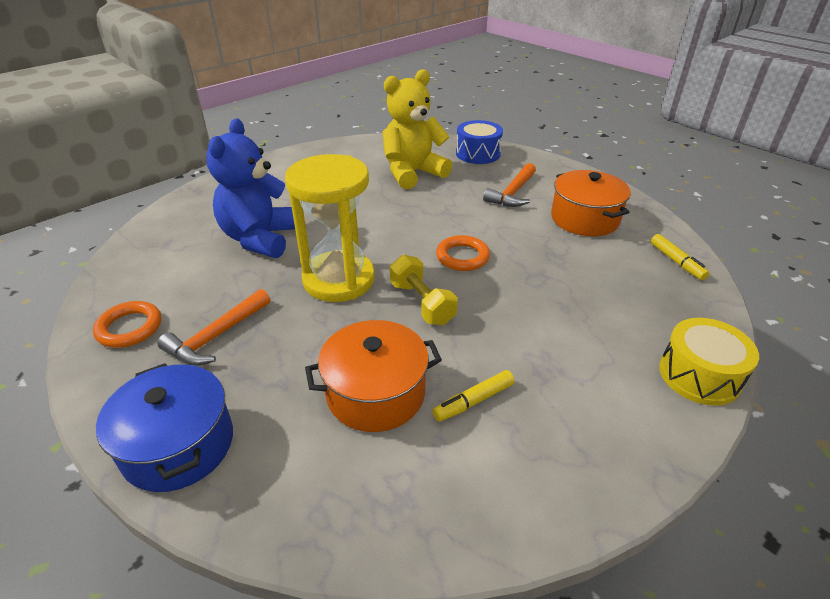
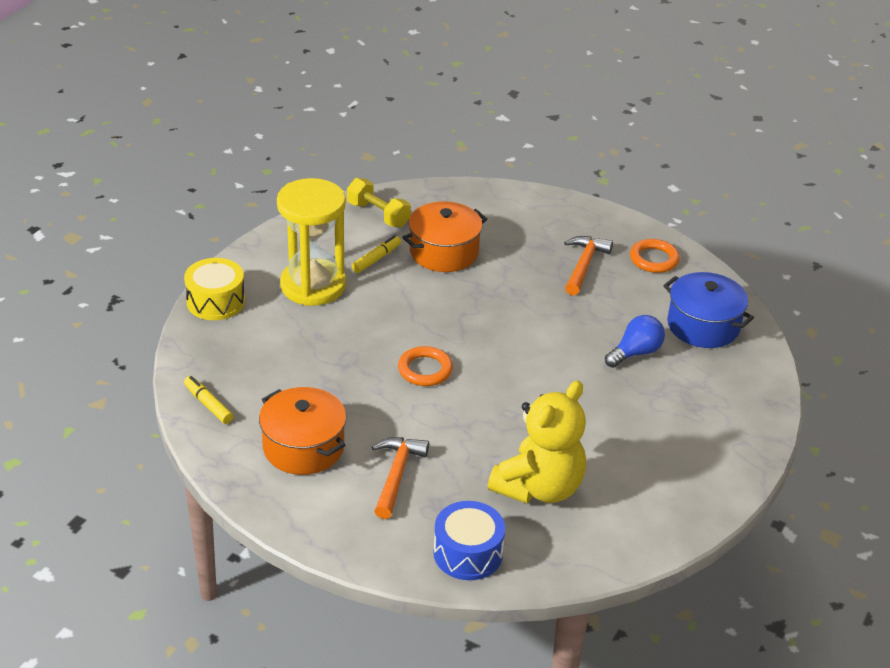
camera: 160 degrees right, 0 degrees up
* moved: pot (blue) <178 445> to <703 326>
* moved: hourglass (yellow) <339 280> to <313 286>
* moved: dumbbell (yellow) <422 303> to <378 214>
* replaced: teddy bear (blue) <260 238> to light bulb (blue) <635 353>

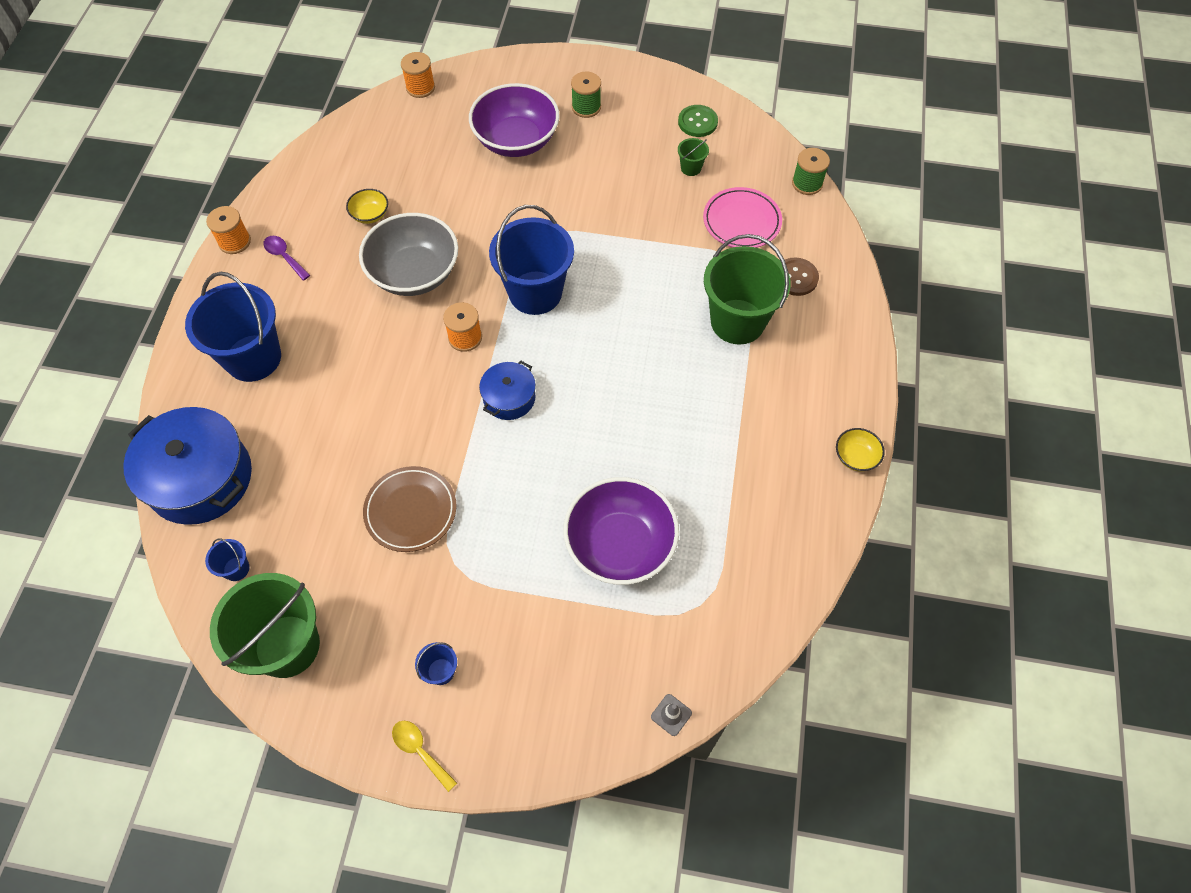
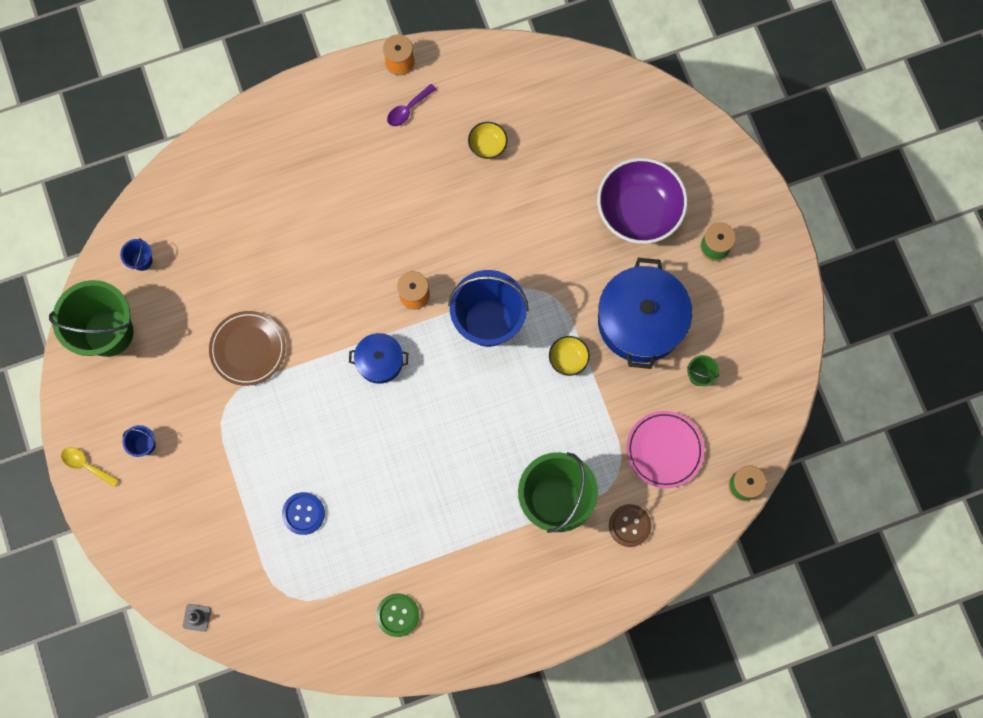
camera: 60 degrees right, 15 degrees up
* removed: bucket (blue) <253 358>
* removed: bowl (grey) <414 273>
* removed: spool (orange) <420 87>
* moved: pot (blue) <200 478> to <641 321>
* moved: button (green) <697 122> to <397 615>
* moved: bowl (yellow) <855 457> to <568 359>
* replaced: bowl (purple) <620 545> to button (blue) <303 513>
* turned: spoon (purple) <284 257> = <408 109> 150 degrees counterclockwise
* turned: spoon (yellow) <420 751> = <86 465> 75 degrees counterclockwise

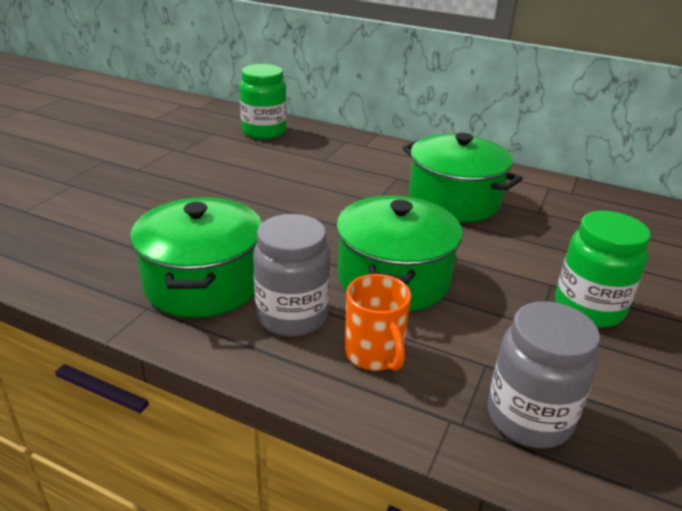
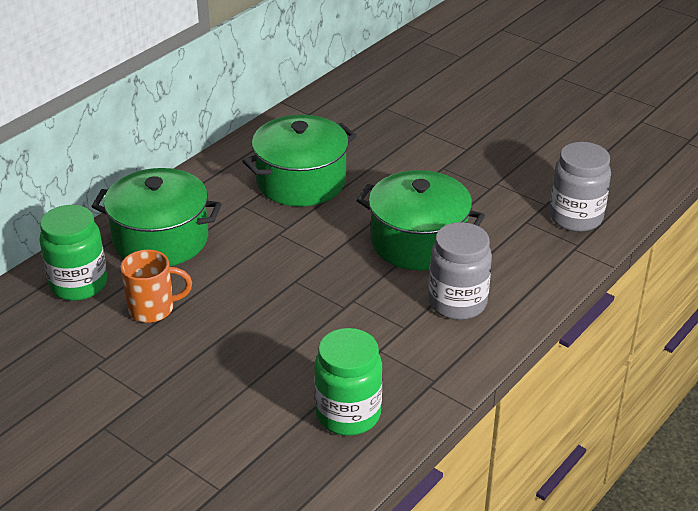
camera: 75 degrees left, 5 degrees up
* moved: pot (green) <203 283> to <161 239>
* moved: mug (orange) <374 354> to <153 309>
* moved: jar (green) <588 308> to <348 414>

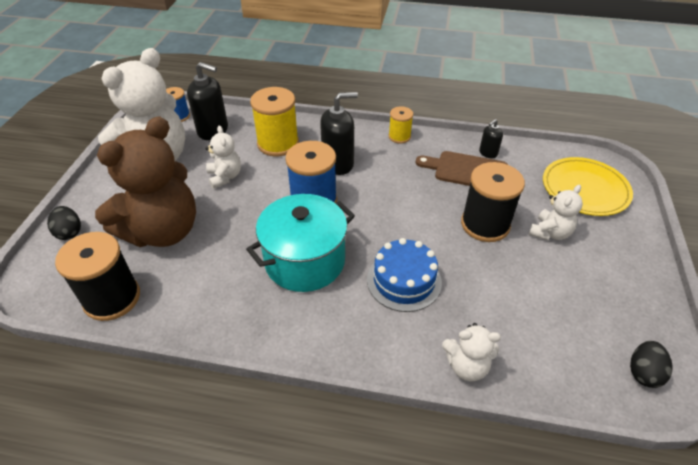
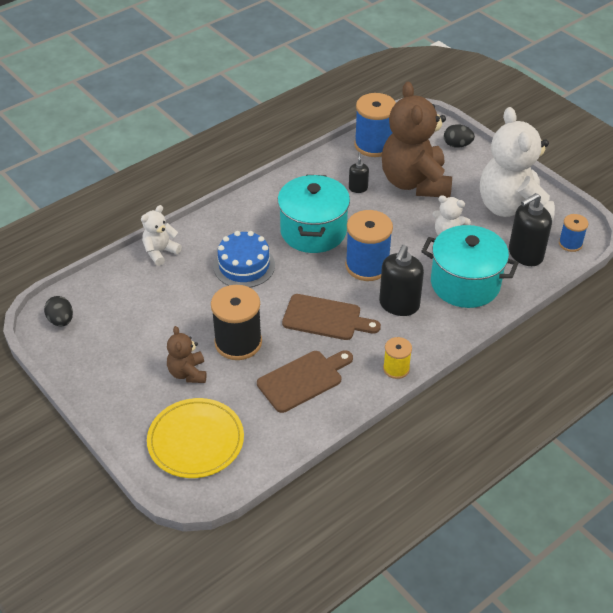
camera: 130 degrees right, 0 degrees up
* added: cutting board (brown) <326 318>
* moved: soap dispenser (black) <488 153> to <358 188>
* replaced: spool (yellow) <278 144> to pot (turquoise) <465 284>
* recoloured: spool (black) <112 298> to spool (blue) <373 145>
* recoloured: teddy bear (white) <550 233> to teddy bear (brown) <188 373>

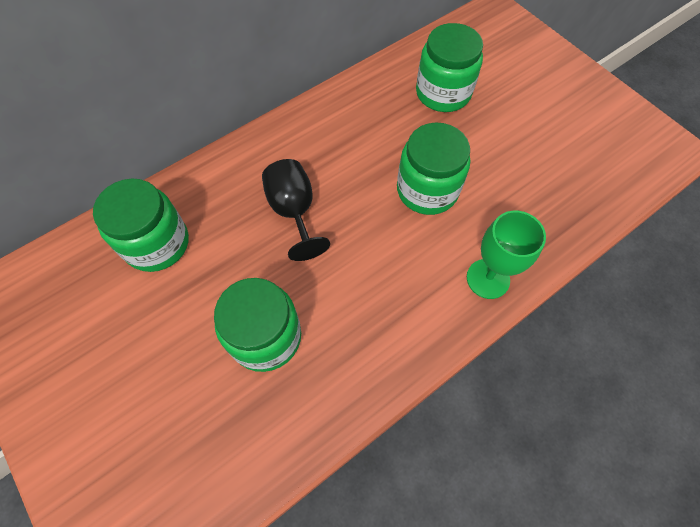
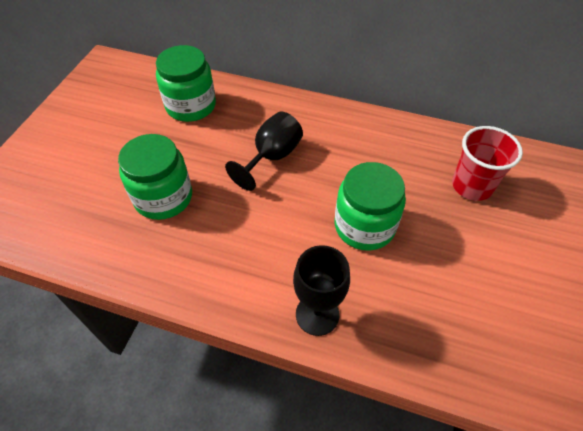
camera: 55 degrees right, 10 degrees down
* replaced: jar (green) <443 93> to cup (red) <472 186>
* recoloured: goblet (green) <488 279> to goblet (black) <317 314>

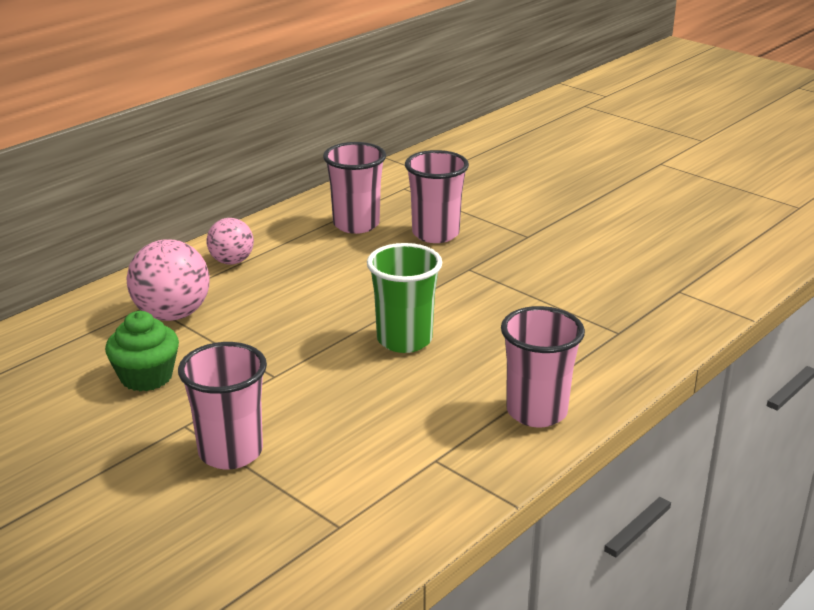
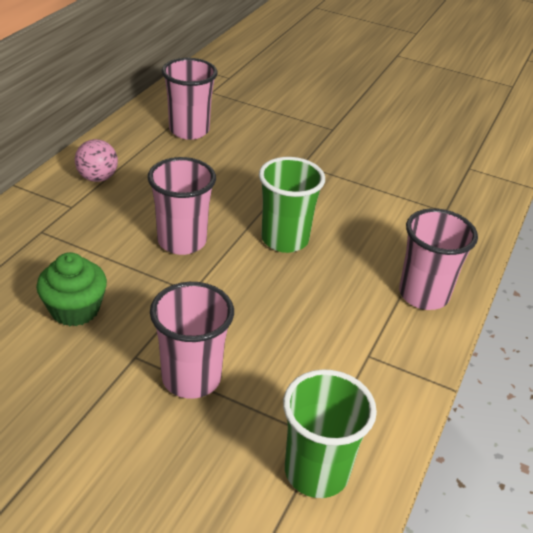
camera: 20 degrees left, 10 degrees up
* removed: ball (pink) <172 314>
* added: cup (green) <316 472>
* moved: cup (pink) <435 234> to <182 241>

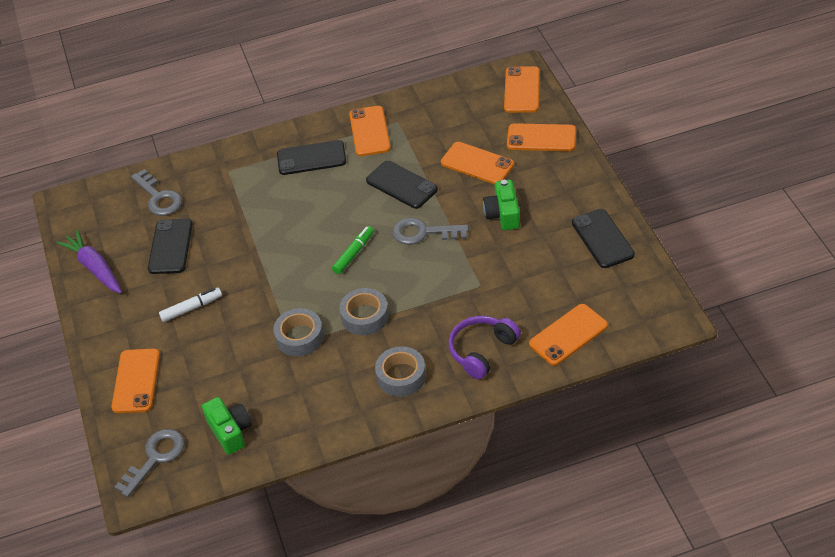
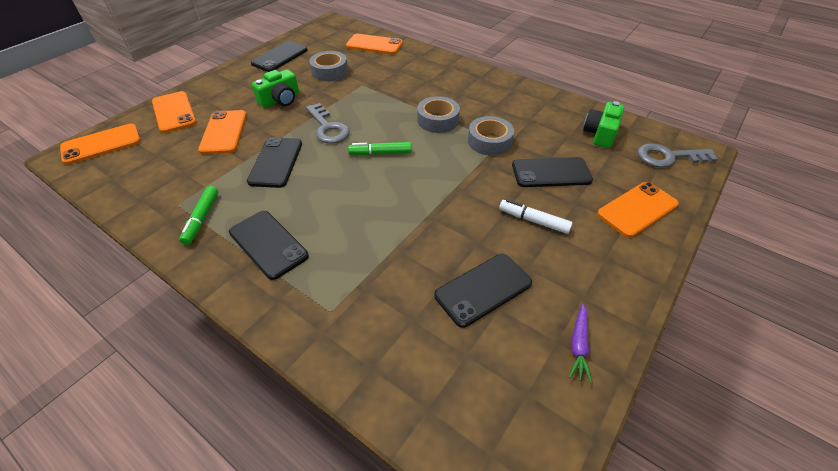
camera: 130 degrees left, 0 degrees up
* removed: key (grey) <158 197>
* removed: headphones (purple) <482 351>
* added: phone (black) <551 173>
* moved: tape (grey) <401 376> to <330 71>
* replaced: phone (orange) <369 131> to marker (green) <202 219>
* resized: carrot (purple) <94 268> = <578 345> x0.58

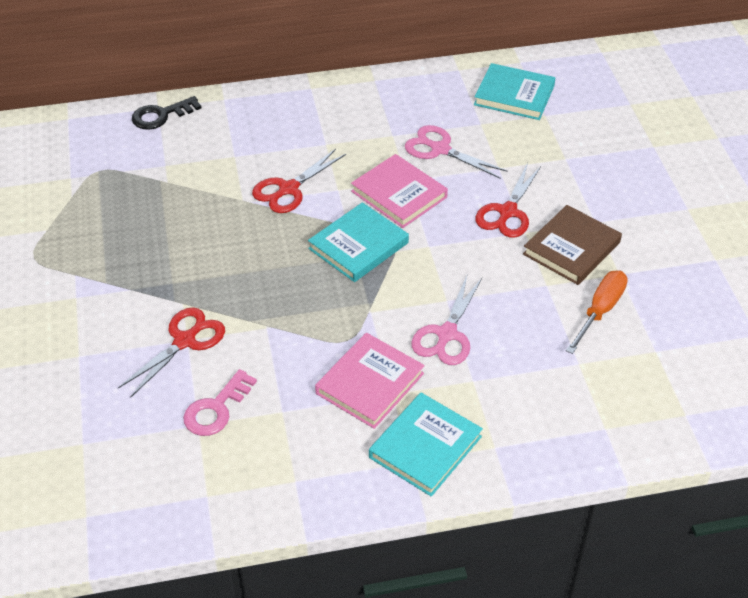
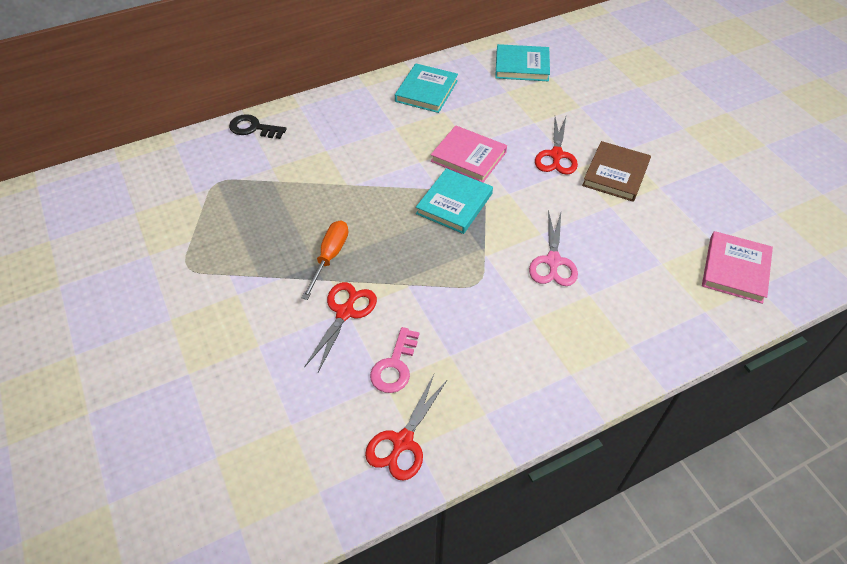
camera: 15 degrees left, 5 degrees up
* removed: scissors (pink) <440 149>
* moved: scissors (red) <288 189> to <403 441>
* moved: book (pink) <370 383> to <735 269>
* moved: book (turquoise) <425 447> to <426 91>
* moved: screwdriver (orange) <600 311> to <330 257>
* turned: key (black) <161 115> = <253 128> 60 degrees clockwise

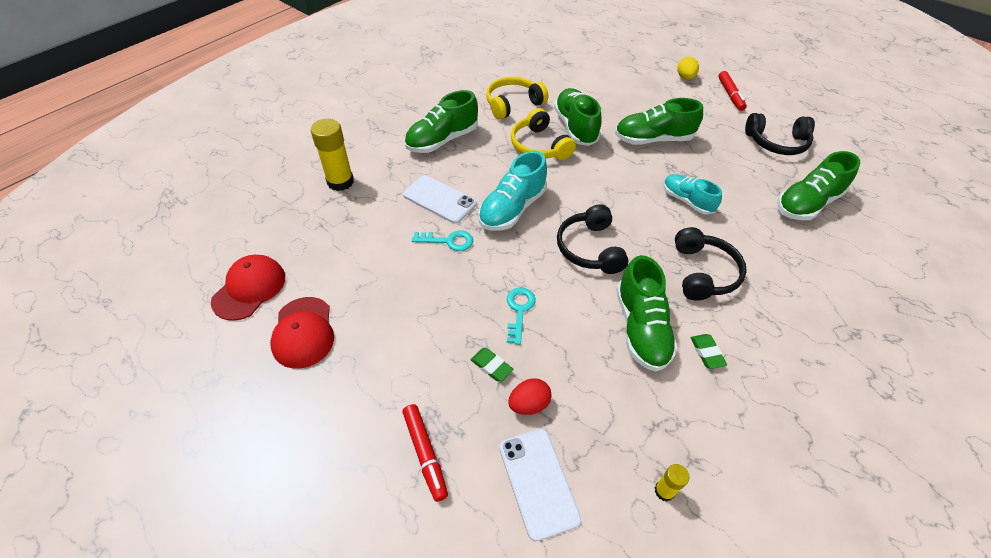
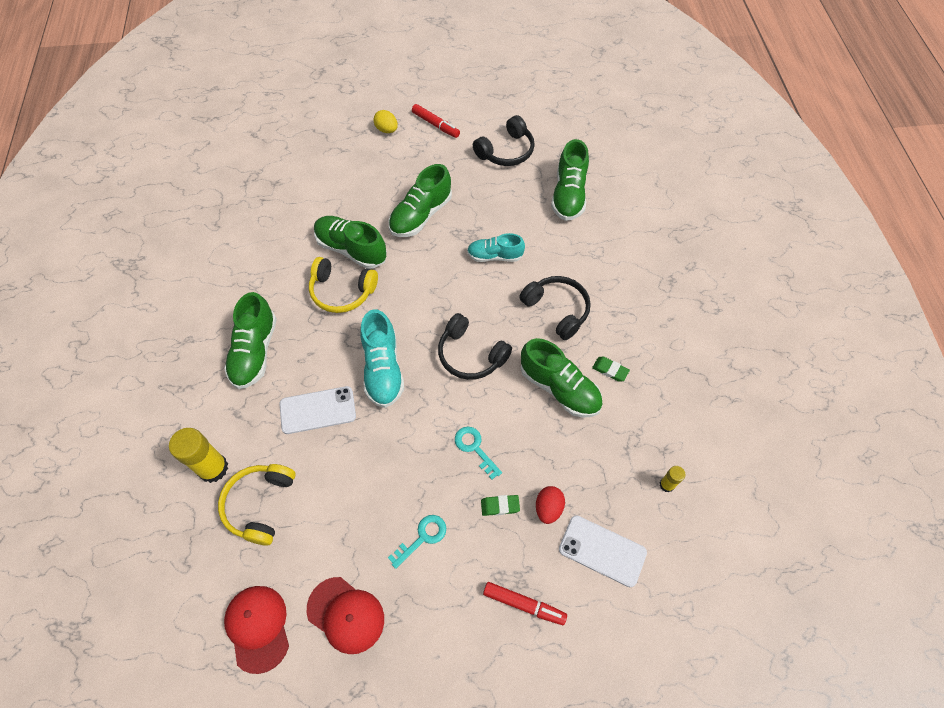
camera: 45 degrees left, 10 degrees up
* moved: key (turquoise) <448 241> to <422 537>
* moved: headphones (yellow) <513 104> to <260 505>

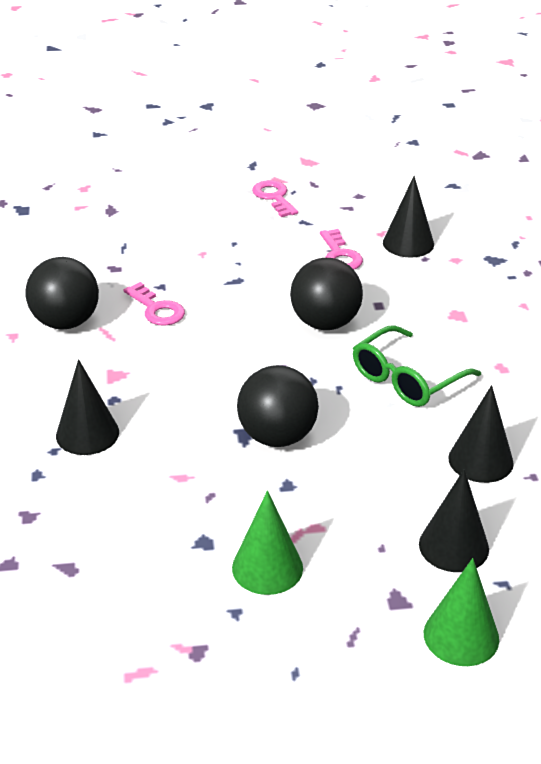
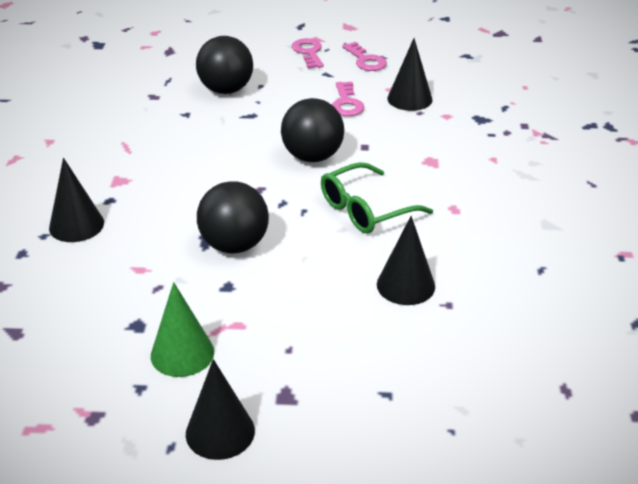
camera: 10 degrees right, 0 degrees up
* removed: cone (green) <461 636>
* moved: ball (black) <66 322> to <226 90>
* moved: key (pink) <157 309> to <365 60>
* moved: cone (black) <453 546> to <220 432>

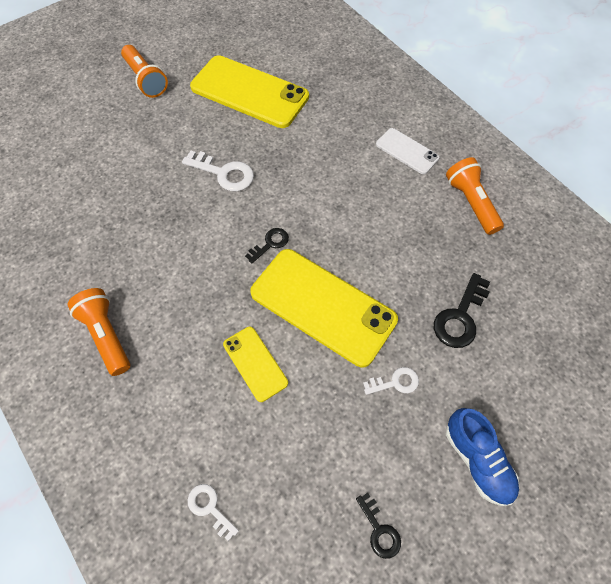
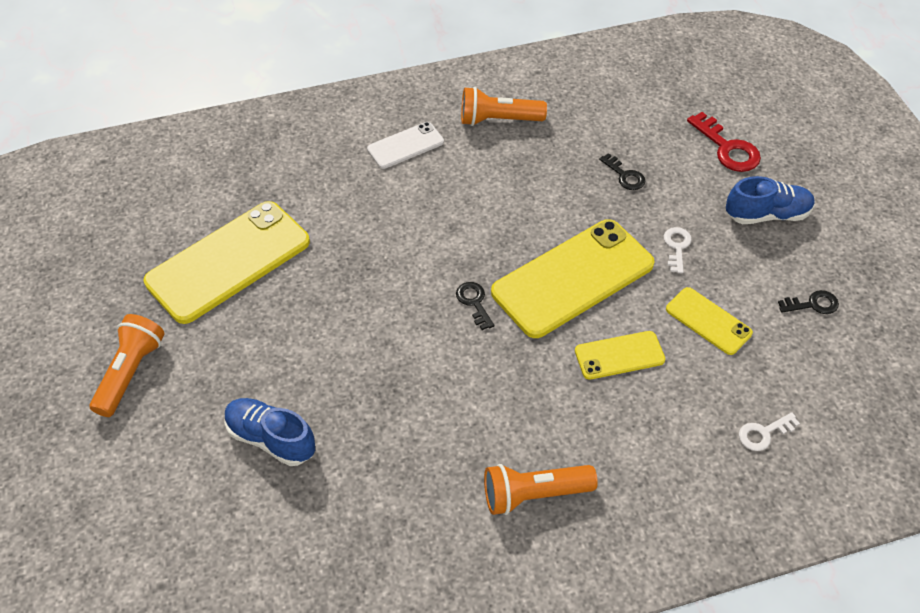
camera: 70 degrees left, 10 degrees down
* removed: key (white) <224 173>
* added: shoe (blue) <271 439>
* added: phone (yellow) <708 321>
* added: key (red) <727 148>
* turned: flashlight (orange) <145 80> = <130 373> 60 degrees counterclockwise
* resized: key (black) <460 317> = <625 176> x0.61

